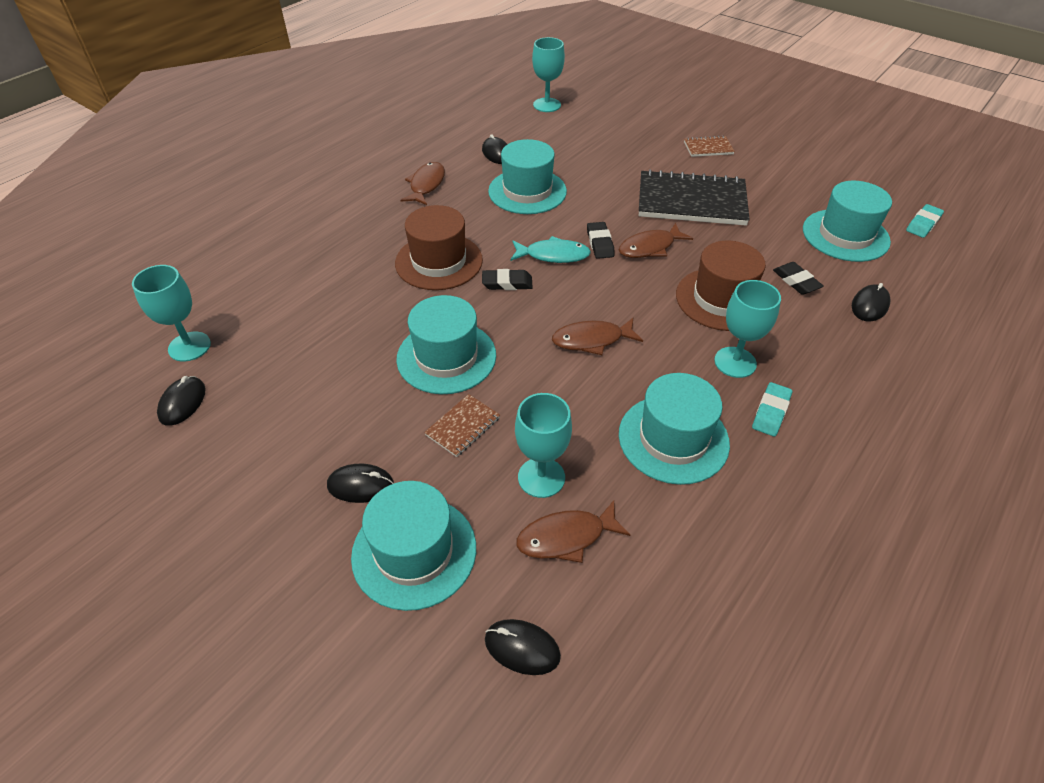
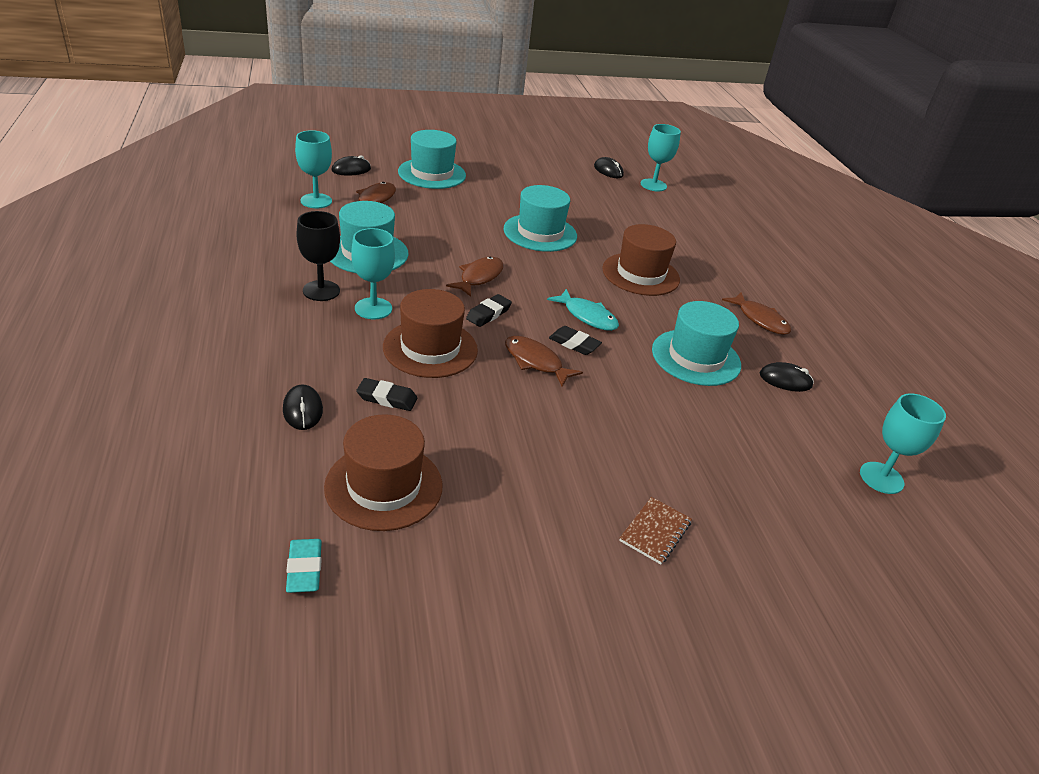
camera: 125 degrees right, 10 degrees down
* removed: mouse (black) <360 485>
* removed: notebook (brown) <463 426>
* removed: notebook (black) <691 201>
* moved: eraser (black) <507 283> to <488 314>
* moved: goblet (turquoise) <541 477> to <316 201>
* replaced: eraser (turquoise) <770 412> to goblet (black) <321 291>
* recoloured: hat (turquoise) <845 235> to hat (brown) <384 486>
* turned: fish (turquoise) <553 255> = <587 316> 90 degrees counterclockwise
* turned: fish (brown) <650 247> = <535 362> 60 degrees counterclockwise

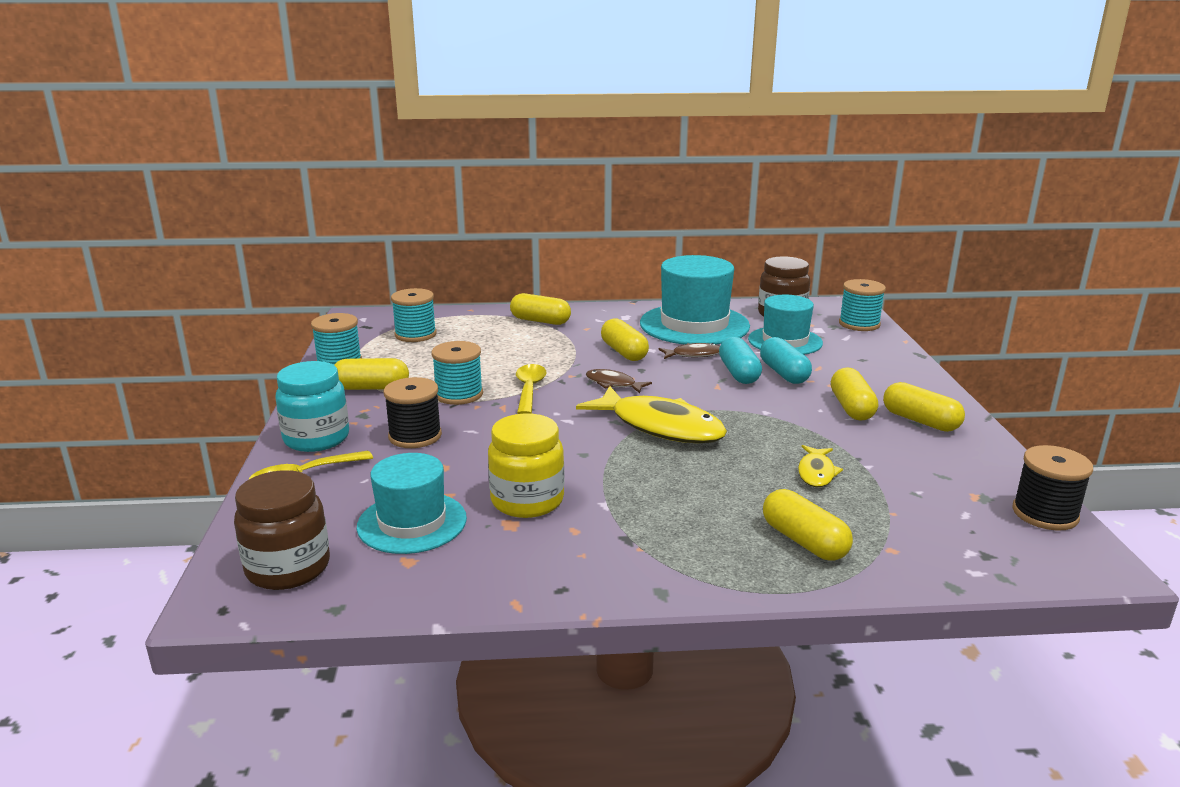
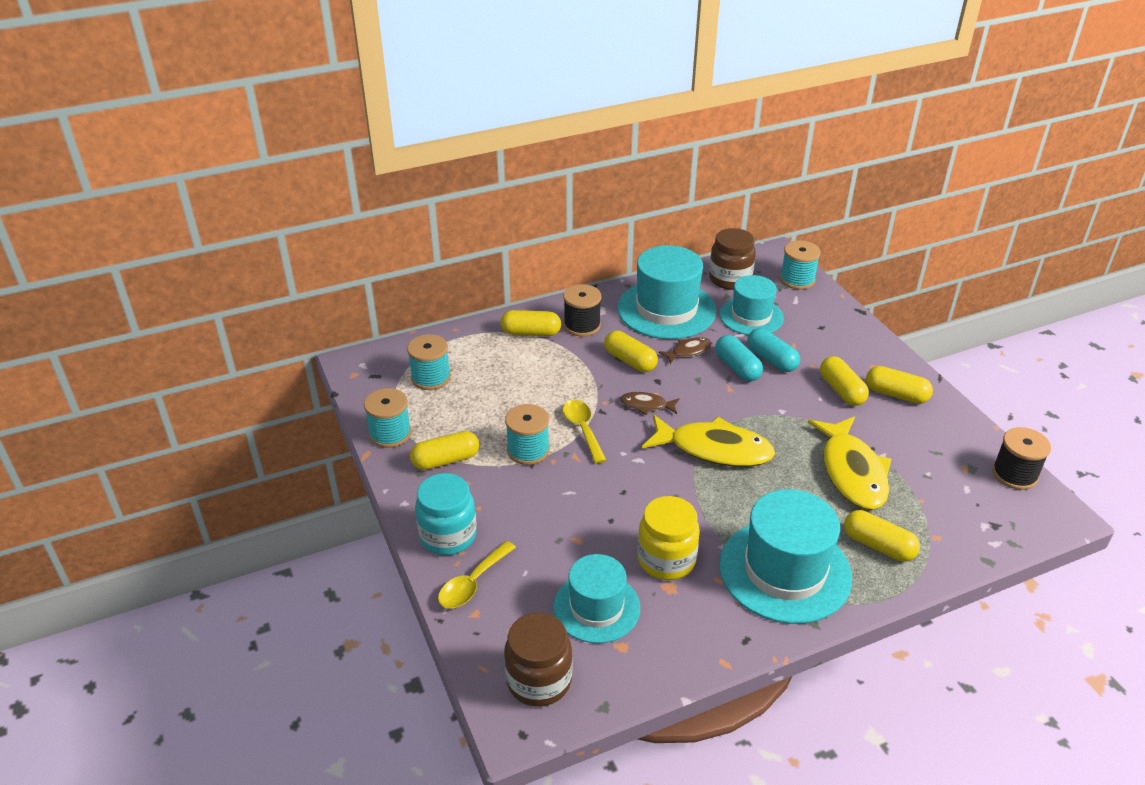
camera: 20 degrees left, 15 degrees up
* added: hat (turquoise) <784 571>
* moved: spool (black) <415 436> to <582 325>
* resized: fish (yellow) <816 473> = <852 472> x2.08

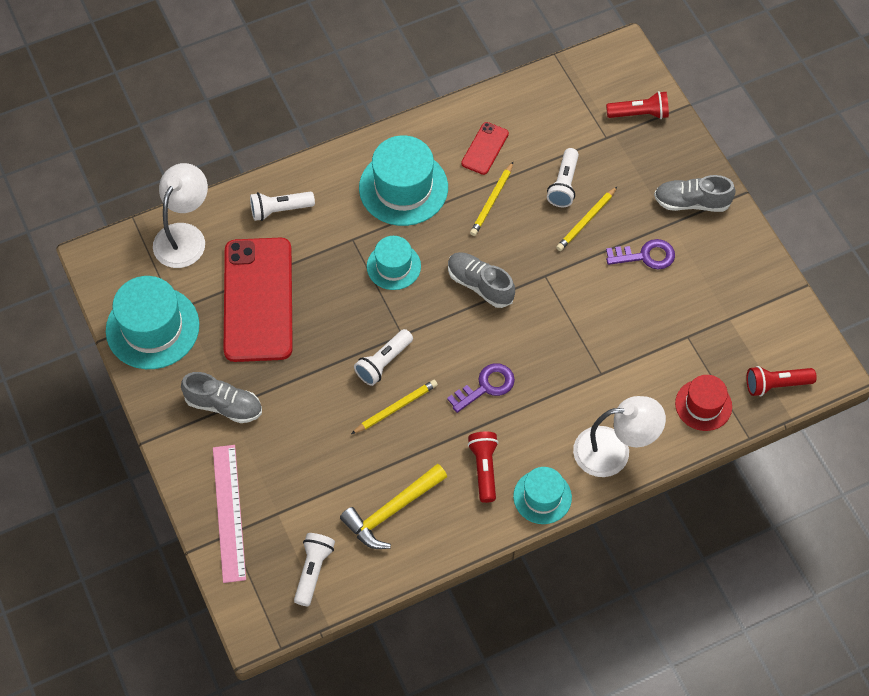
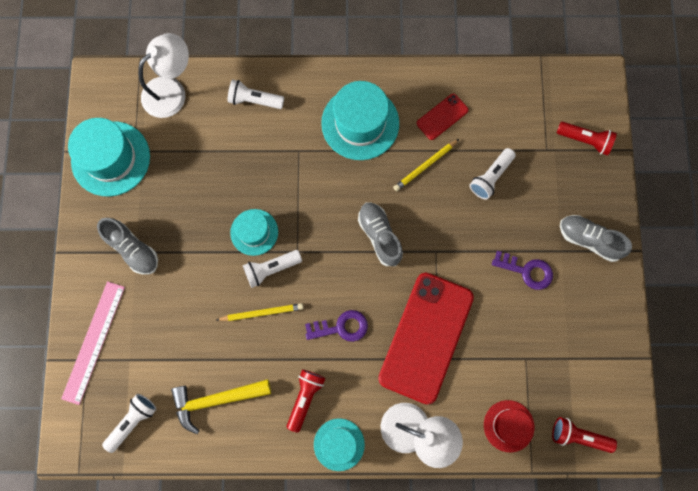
camera: 25 degrees right, 15 degrees up
* removed: pencil (yellow) <586 221>
* moved: phone (red) <258 300> to <426 337>
* moved: hat (turquoise) <393 266> to <254 232>

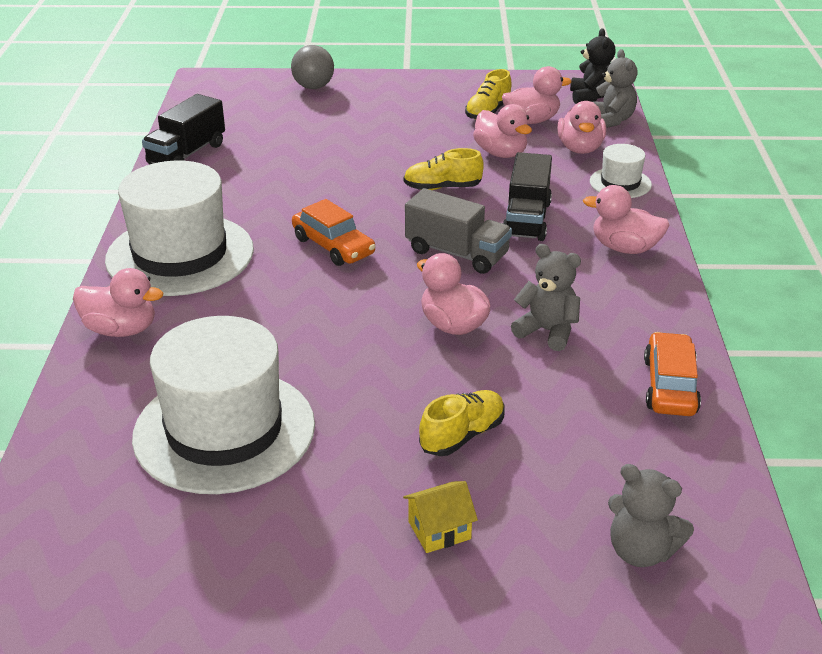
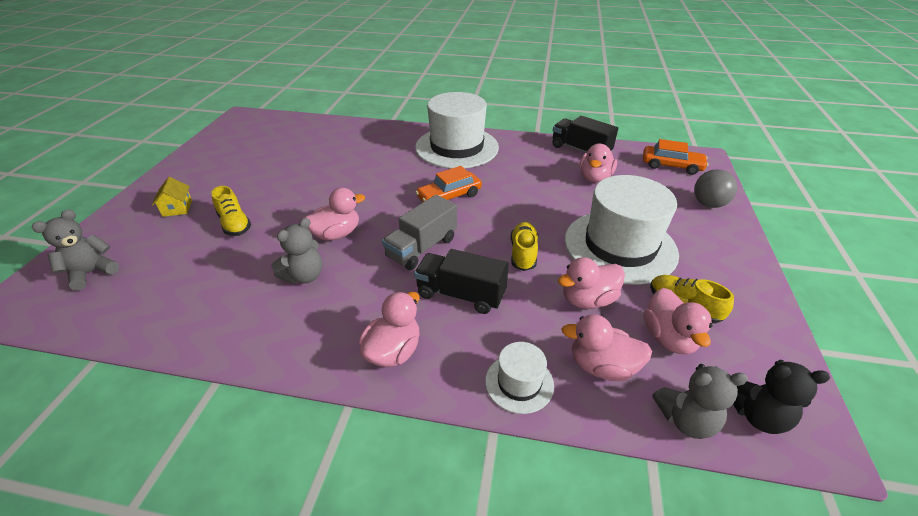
camera: 100 degrees right, 5 degrees up
* moved: duck (pink) <121 330> to <594 178>
* moved: hat (white) <224 430> to <620 246>
* moved: car (orange) <670 386> to <671 166>

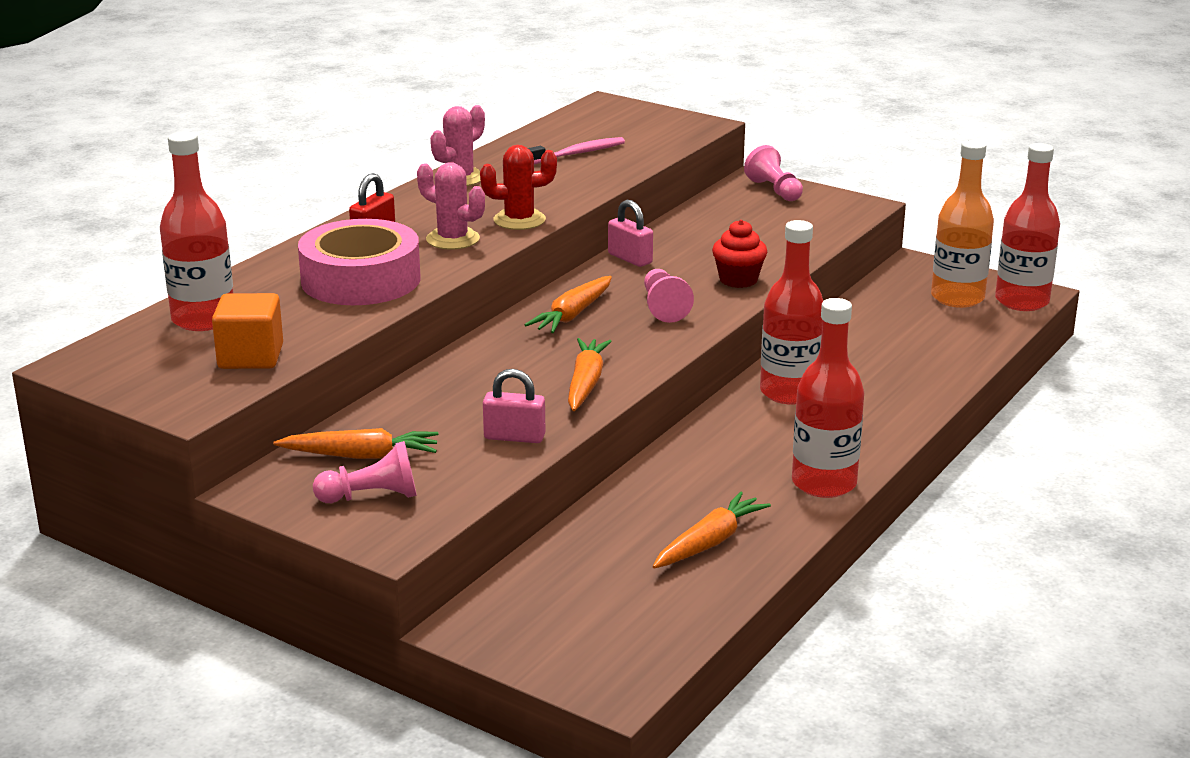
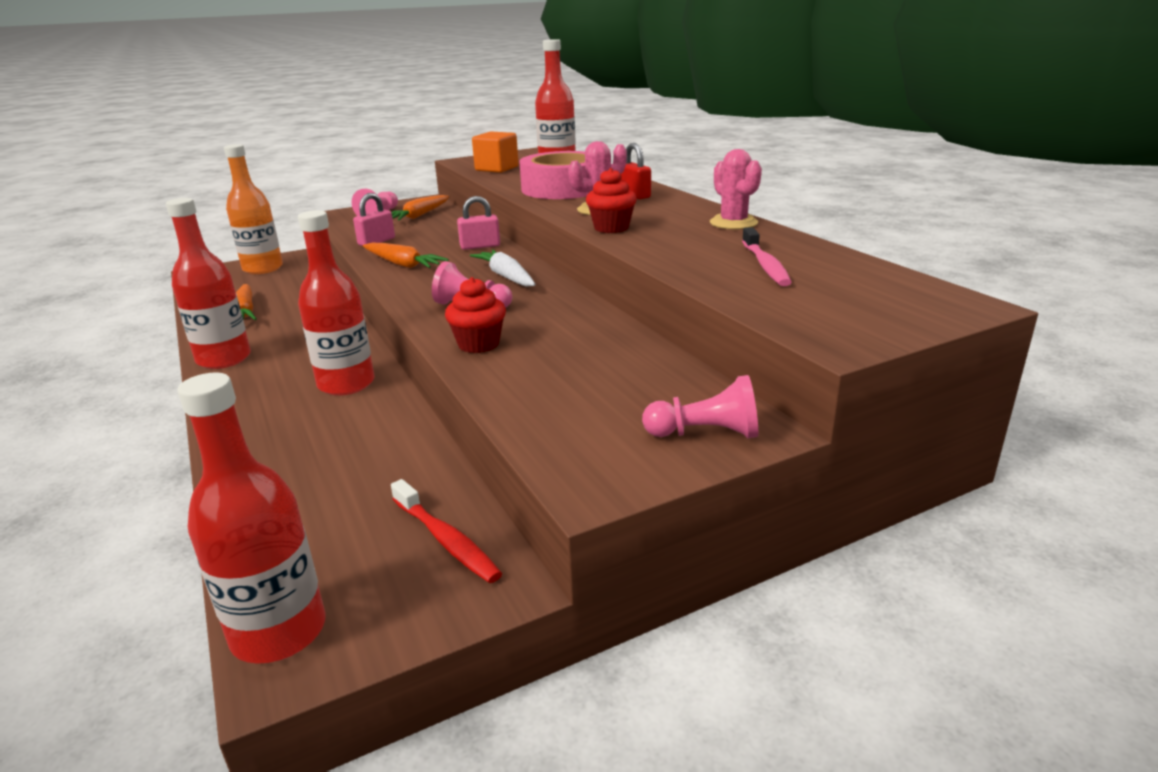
camera: 120 degrees right, 0 degrees up
* added: toothbrush (red) <446 540>
* moved: padlock (pink) <630 258> to <480 246>
* moved: bottle (orange) <957 298> to <263 268>
* replaced: cactus (red) <519 220> to cupcake (red) <611 228>
* recoloured: carrot (orange) <572 315> to carrot (white) <506 276>

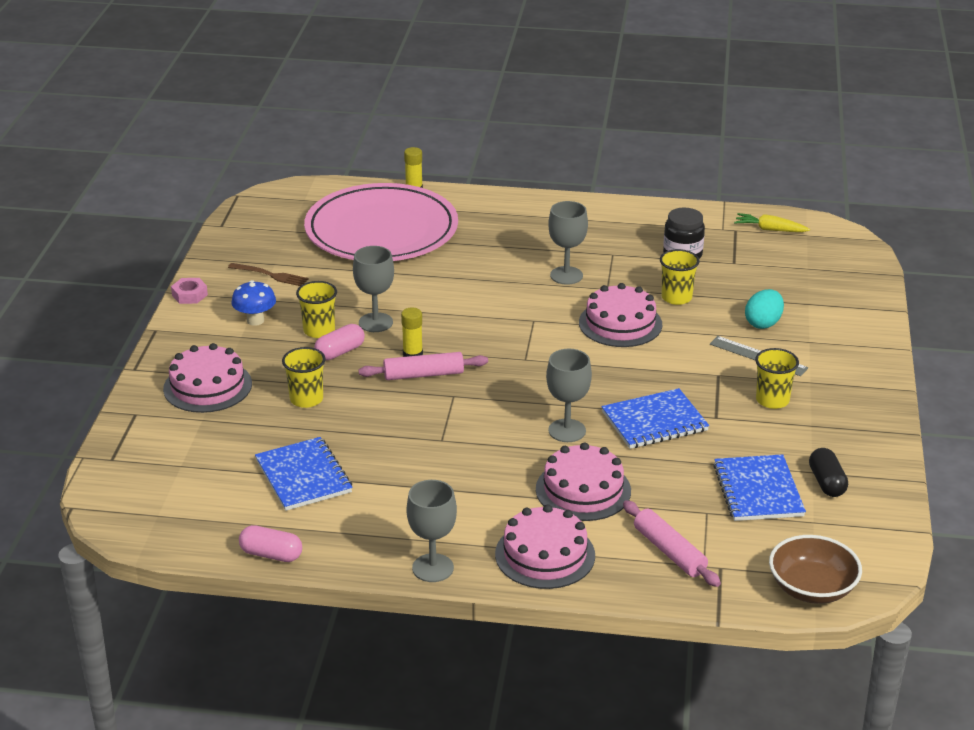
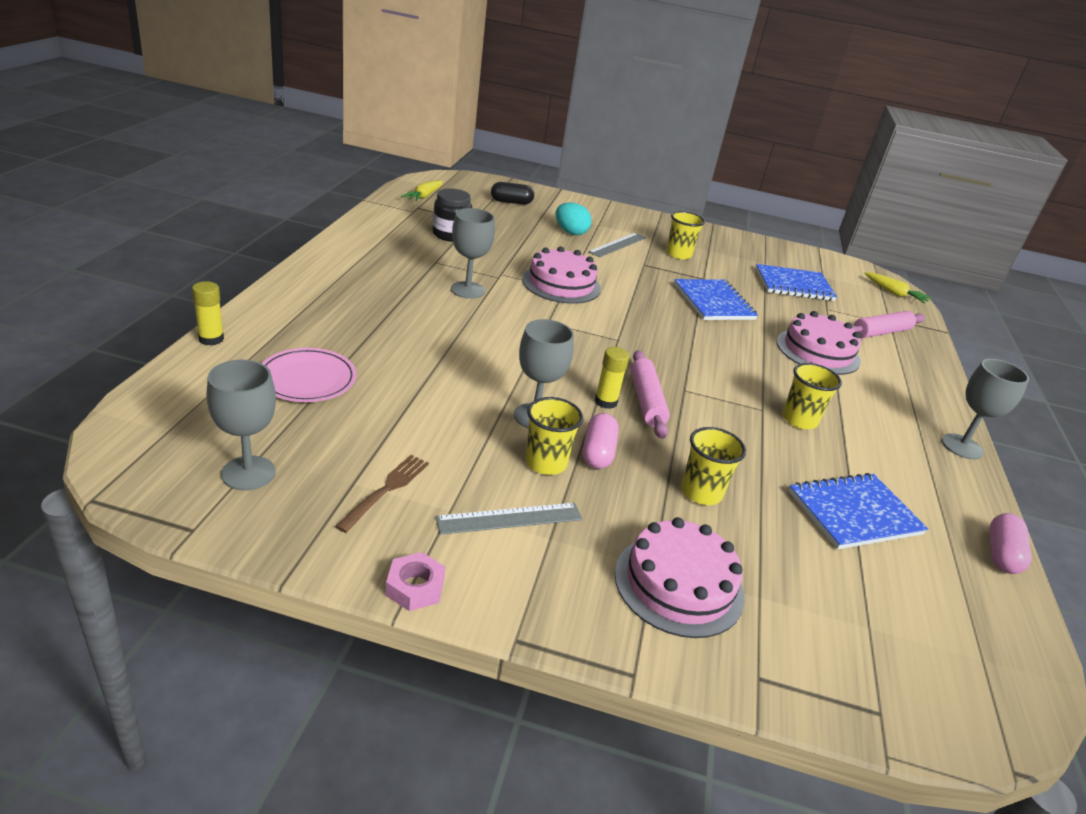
camera: 90 degrees left, 0 degrees up
* removed: cake (pink) <545 555>
* moved: goblet (grey) <567 431> to <248 473>
* moved: cup (yellow) <676 297> to <799 420>
* moved: capsule (black) <826 483> to <511 202>
* replaced: mushroom (blue) <255 320> to ruler (grey) <510 518>
* replaced: bowl (brown) <812 588> to carrot (yellow) <894 293>
* turned: capsule (pink) <340 352> = <597 452> 45 degrees clockwise
* resized: plate (pink) <381 230> = <307 379> x0.45

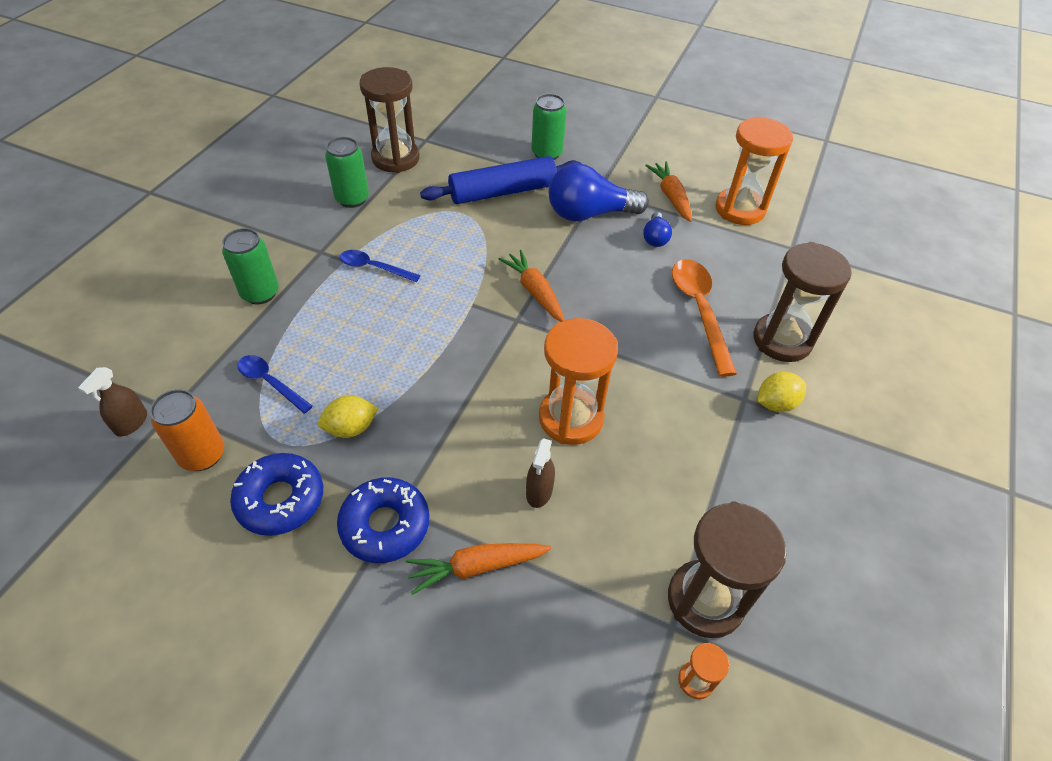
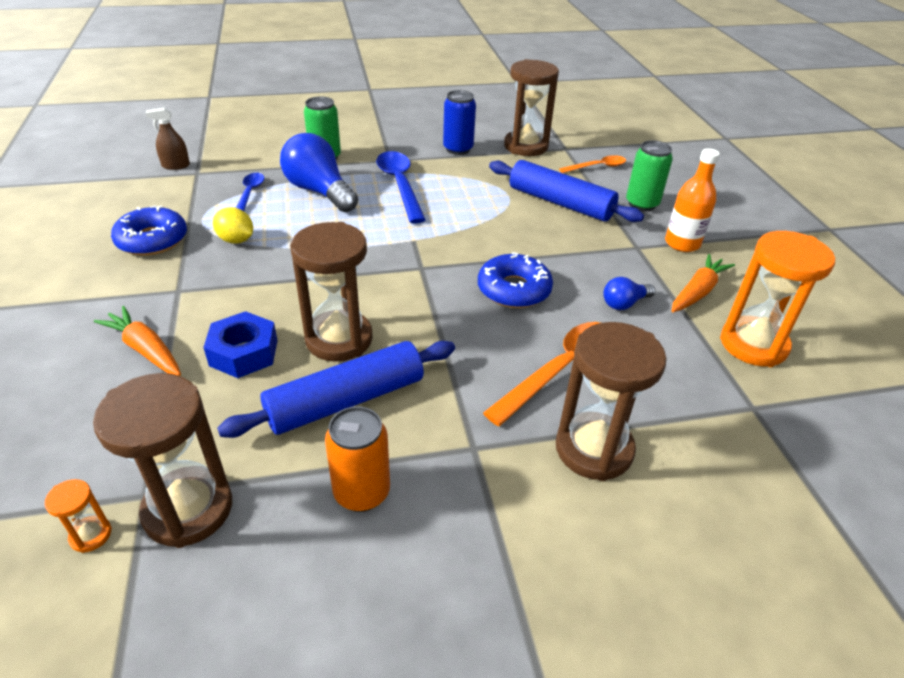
camera: 55 degrees right, 10 degrees down
* removed: carrot (orange) <534 292>
* removed: lemon (yellow) <775 403>
* added: rolling pin (blue) <346 400>
* added: spoon (orange) <597 167>
* added: bottle (orange) <682 243>
* moved: can (orange) <202 455> to <362 492>
* moved: donut (blue) <385 525> to <514 290>
* moved: light bulb (blue) <589 214> to <319 191>
* replaced: spray bottle (brown) <539 491> to nut (blue) <243 353>
* recoloured: can (green) <352 199> to can (blue) <458 149>
* recoloured: hourglass (orange) <571 418> to hourglass (brown) <339 339>
* resized: spoon (blue) <374 268> = <400 185> x1.70

